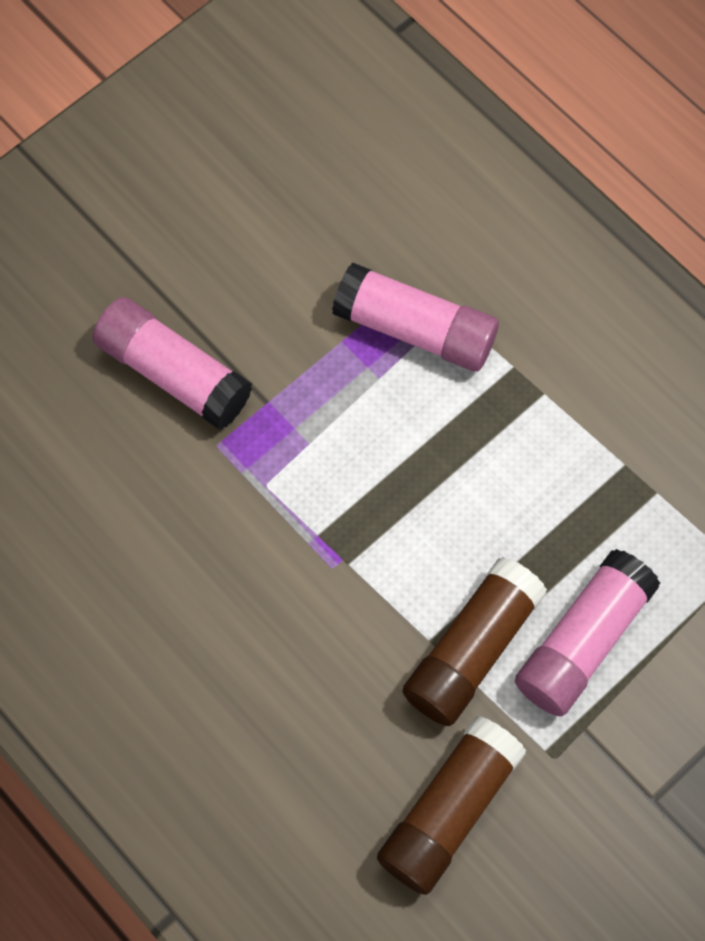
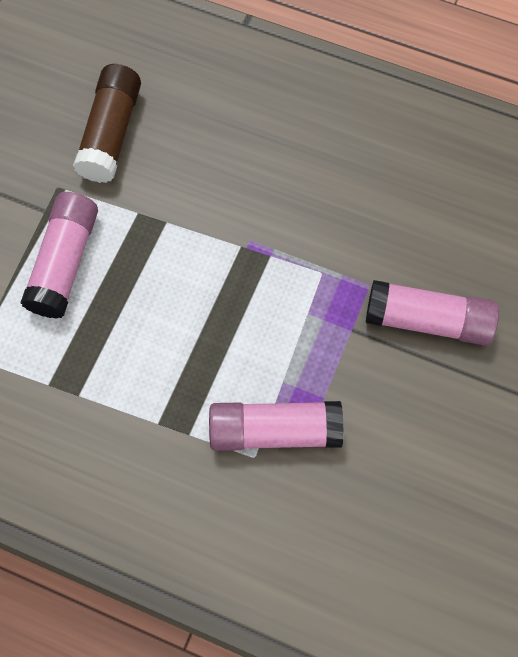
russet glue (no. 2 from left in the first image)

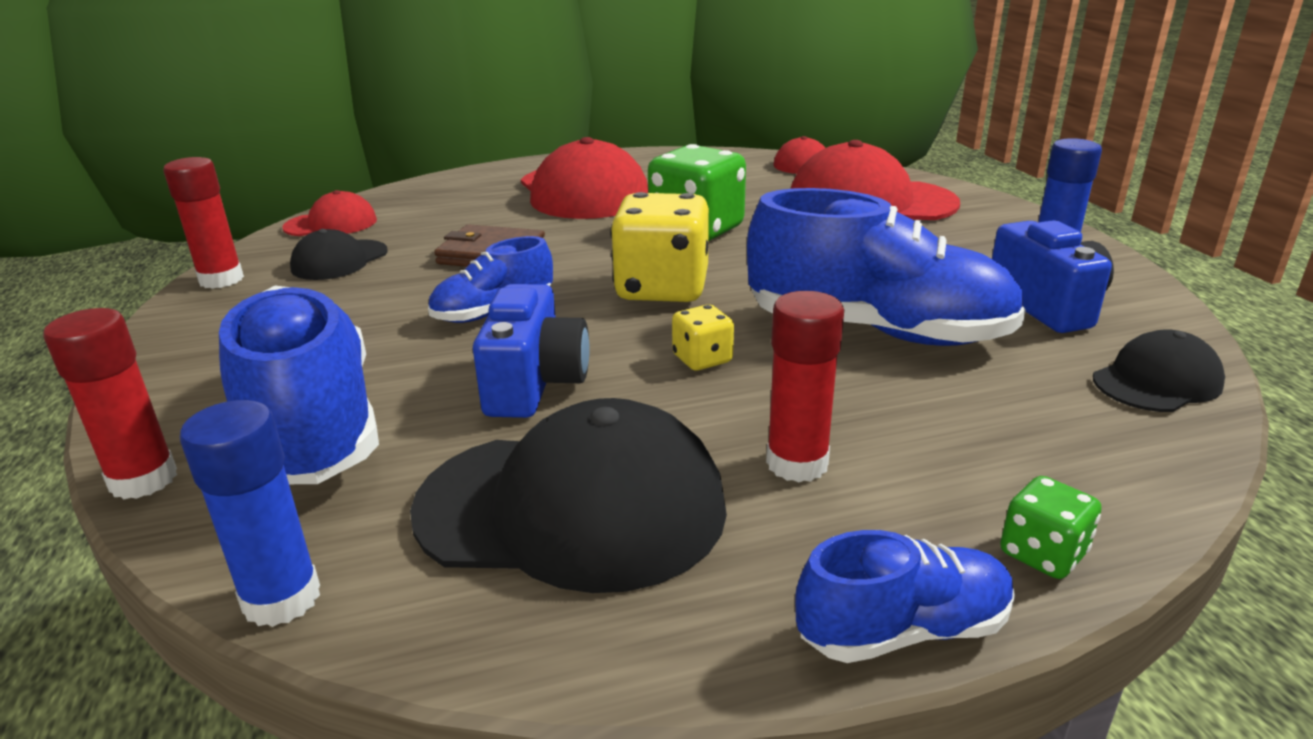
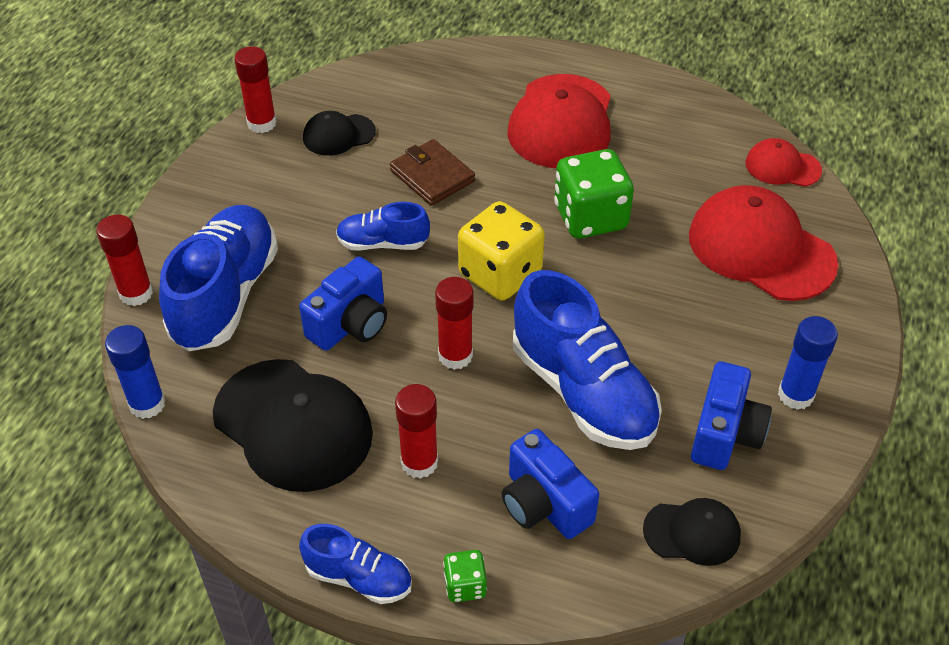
scarlet cap (no. 1 from left in the first image)
scarlet glue (no. 4 from left)
blue photo camera (no. 2 from left)

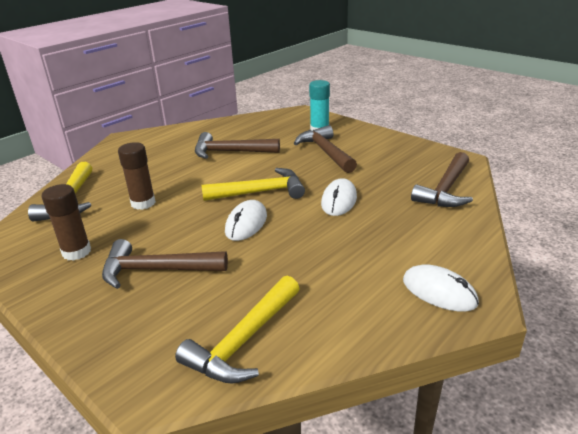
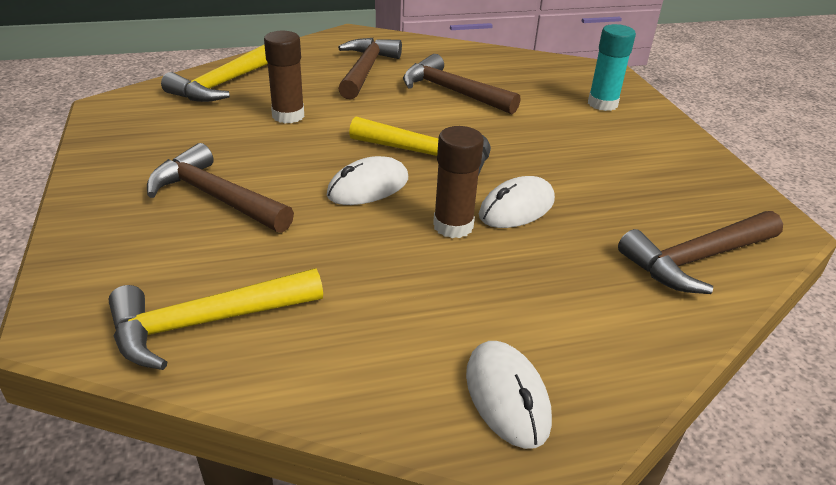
russet hammer (no. 2 from left)
russet glue (no. 2 from left)

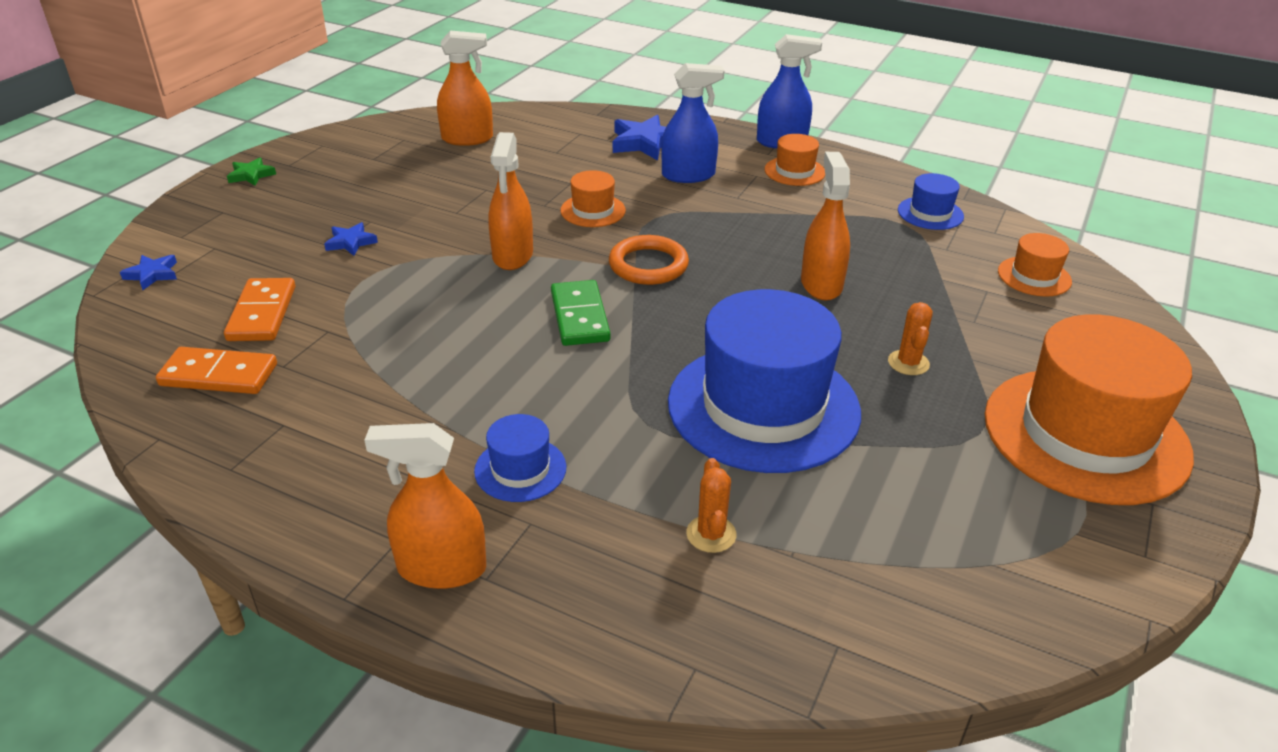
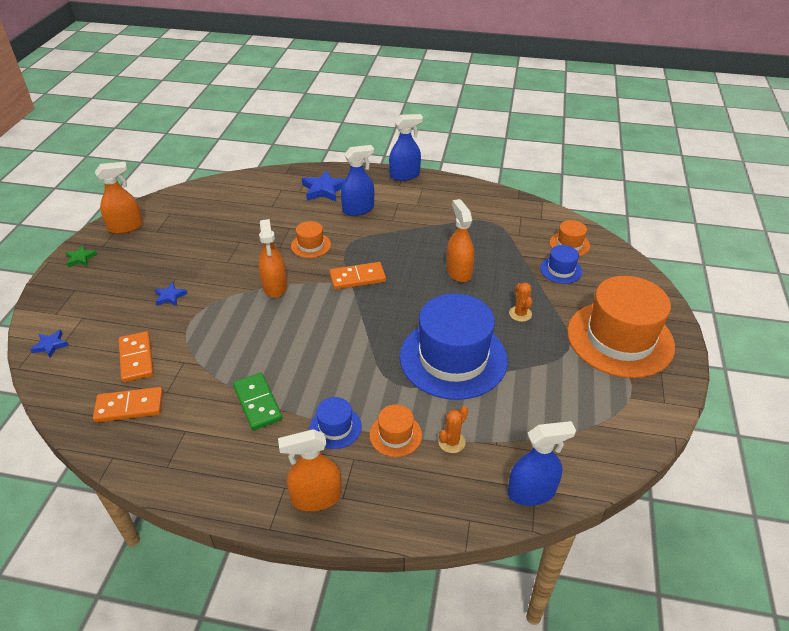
bright orange sprayer (no. 1 from left)
bright orange tall hat (no. 2 from left)
blue tall hat (no. 3 from left)
bright orange domino tile (no. 3 from left)
leaf-green domino tile
bright orange cactus (no. 1 from left)
blue sprayer (no. 3 from left)

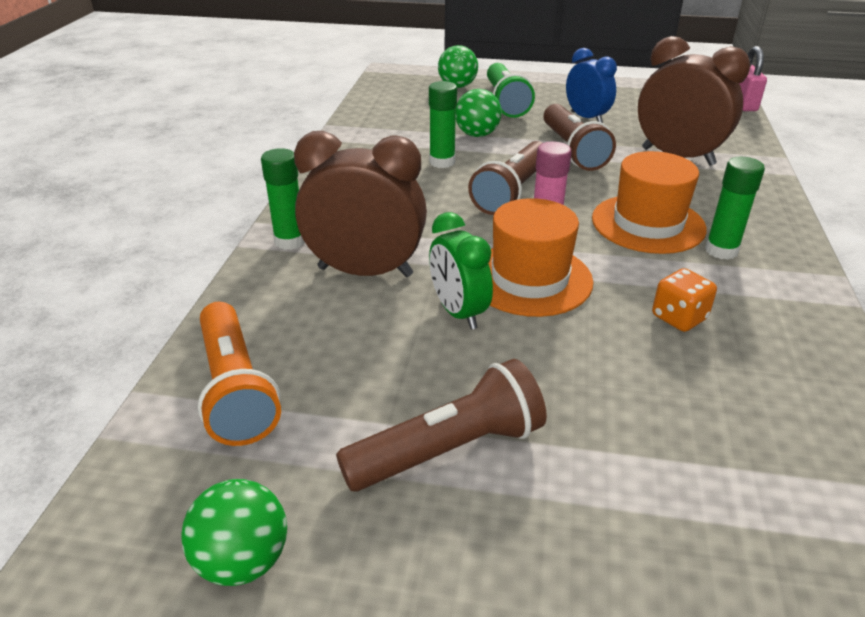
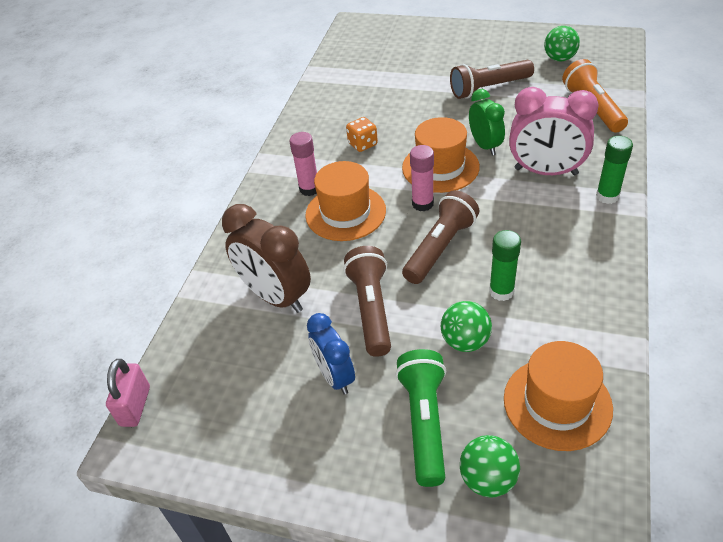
rosy alarm clock
rosy glue (no. 1 from left)
bright orange tall hat (no. 3 from left)

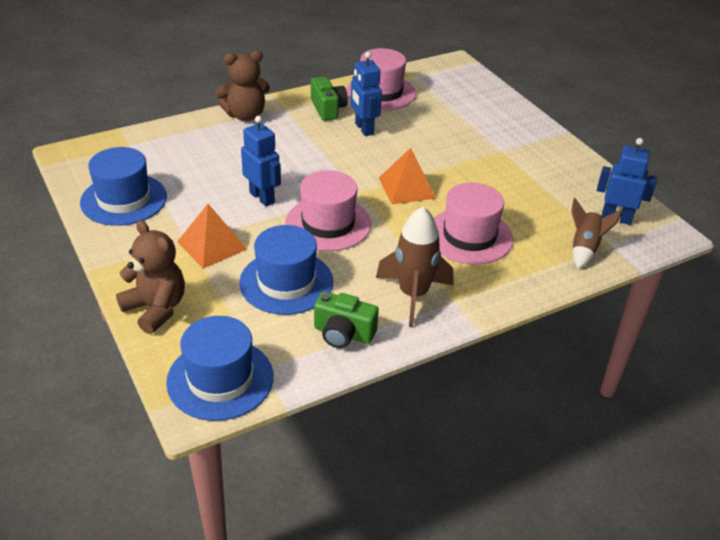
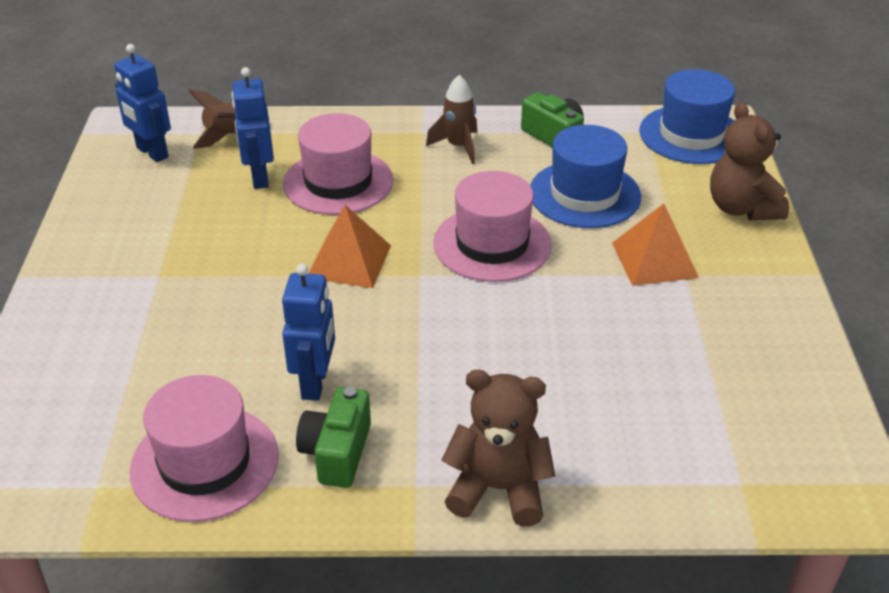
blue robot (no. 2 from left)
blue tall hat (no. 1 from left in the first image)
russet rocket (no. 2 from left)

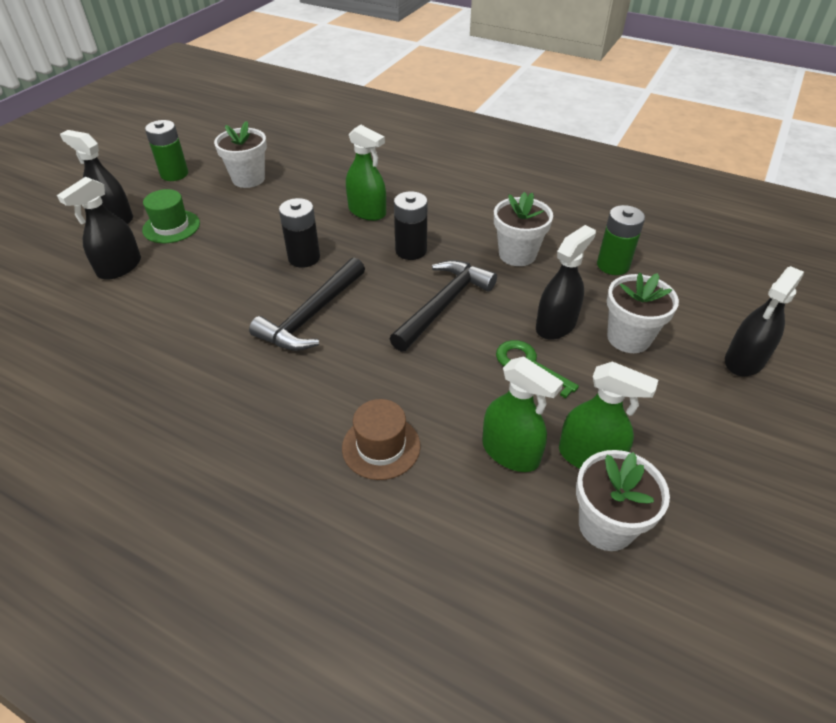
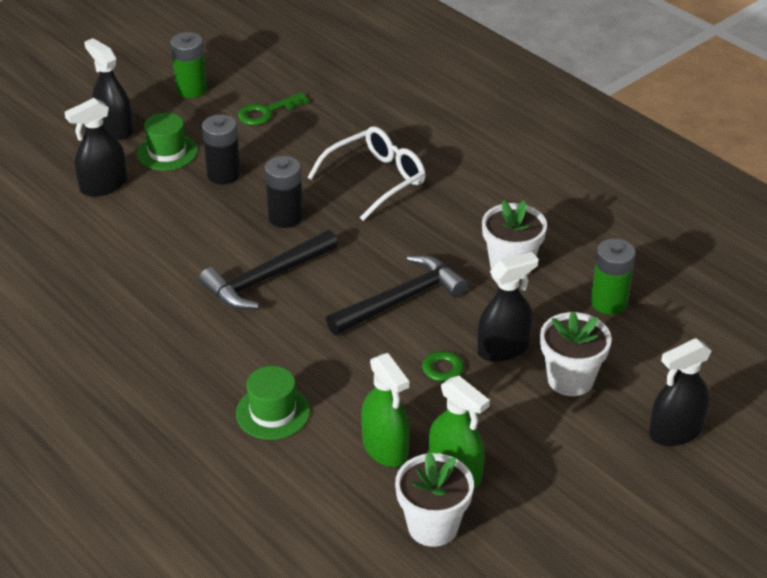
leaf-green key (no. 1 from left)
white spectacles
jet-black AA battery (no. 1 from left)
leaf-green tall hat (no. 2 from left)

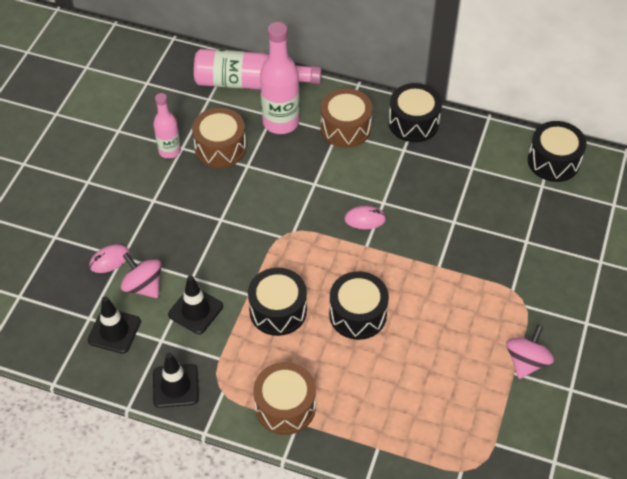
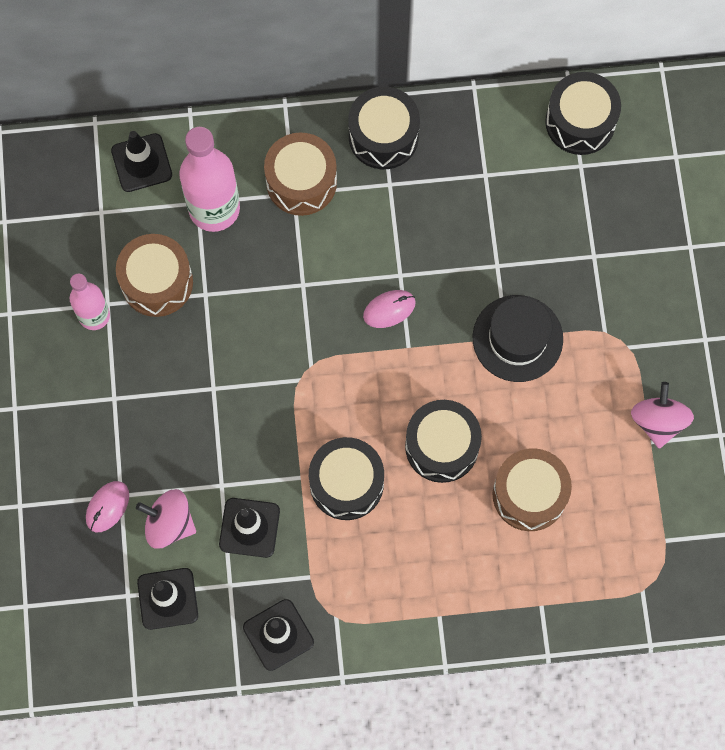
jet-black road cone (no. 1 from left)
russet drum (no. 3 from left)
jet-black tall hat

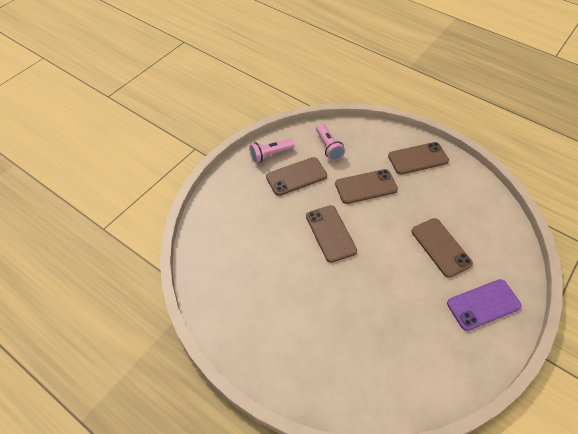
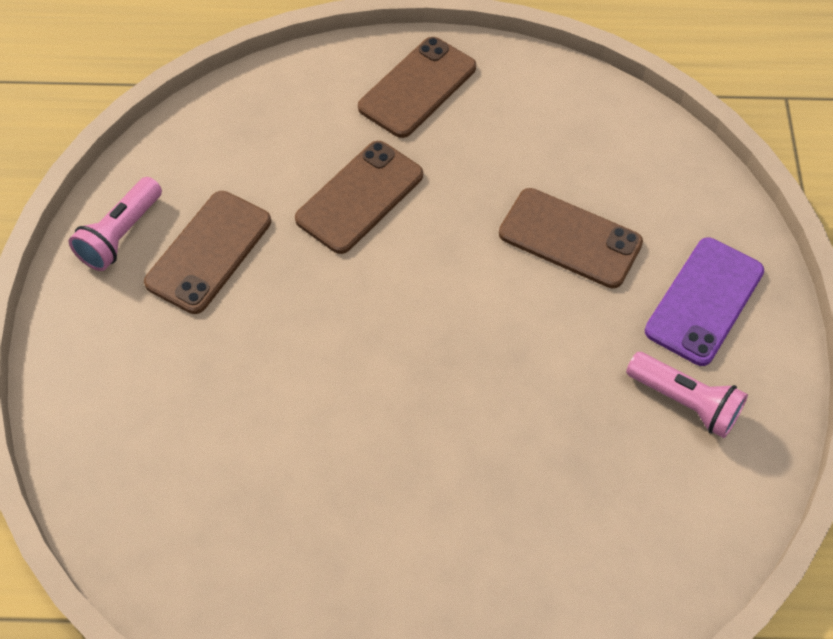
rosy pocket torch (no. 2 from left)
russet mobile phone (no. 2 from left in the first image)

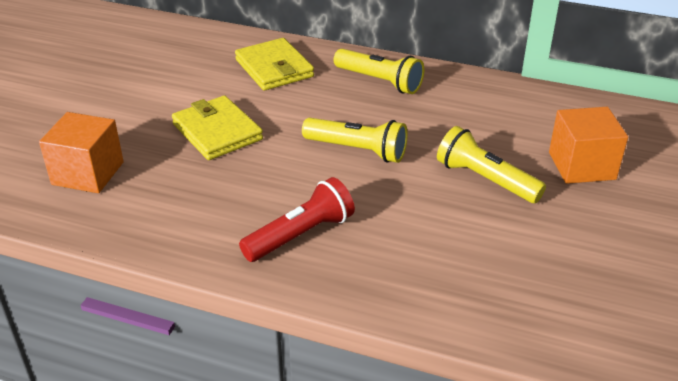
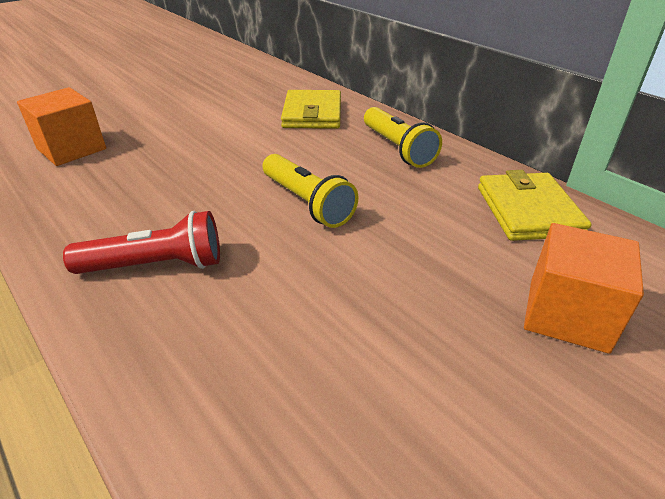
yellow billfold (no. 2 from left)
yellow pocket torch (no. 3 from left in the first image)

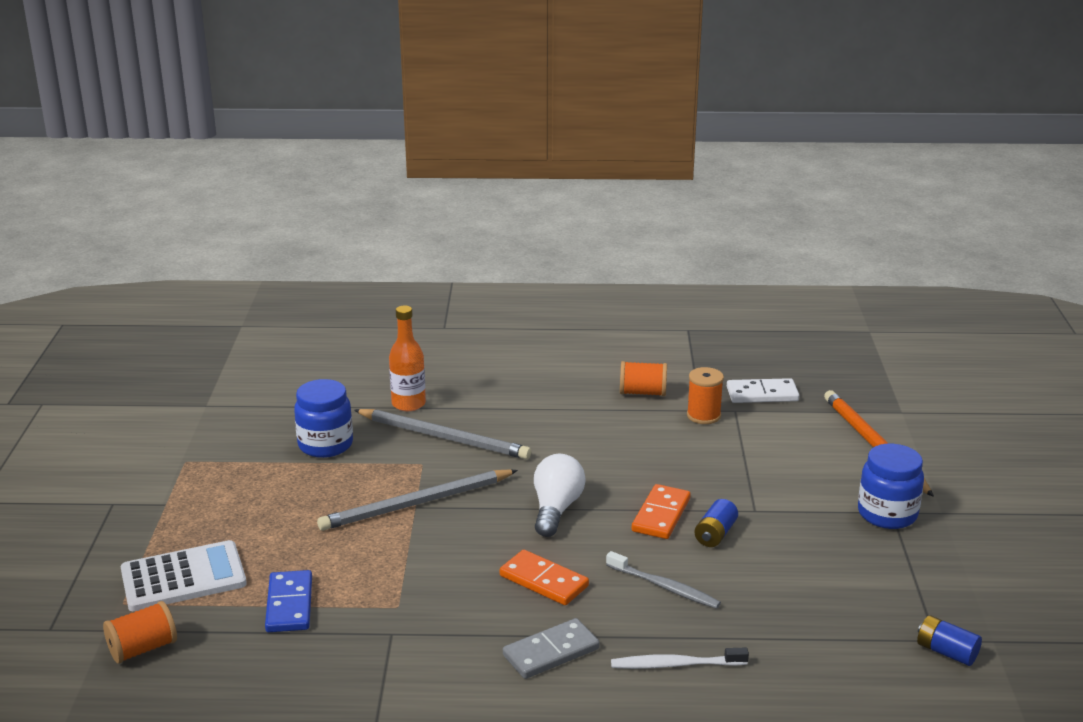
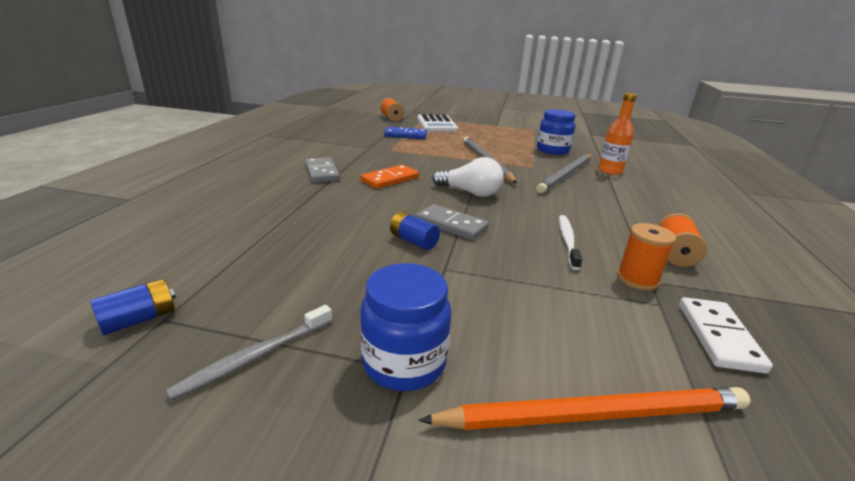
grey domino tile (no. 2 from left)
grey dental brush
white dental brush

